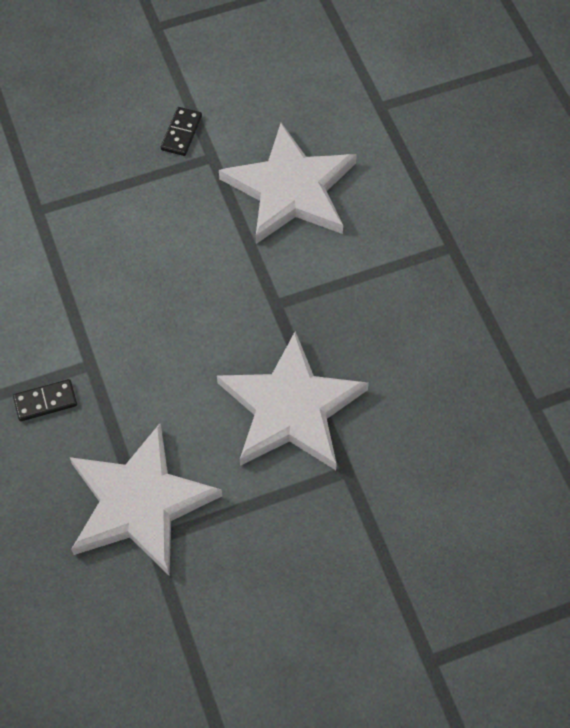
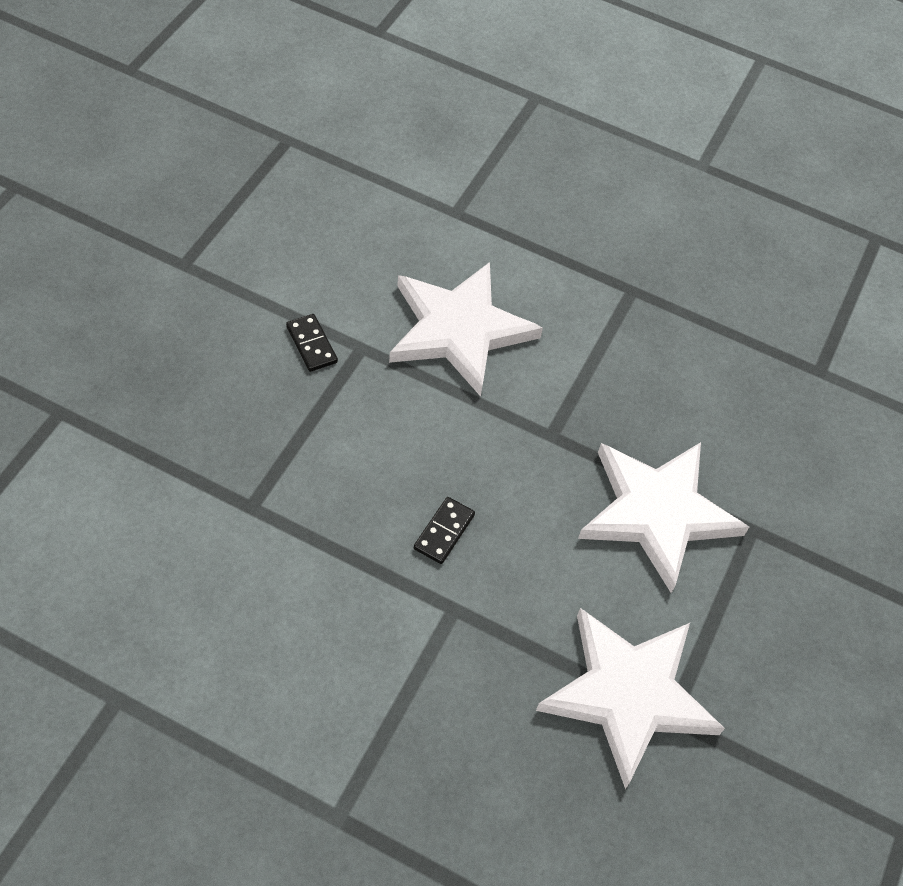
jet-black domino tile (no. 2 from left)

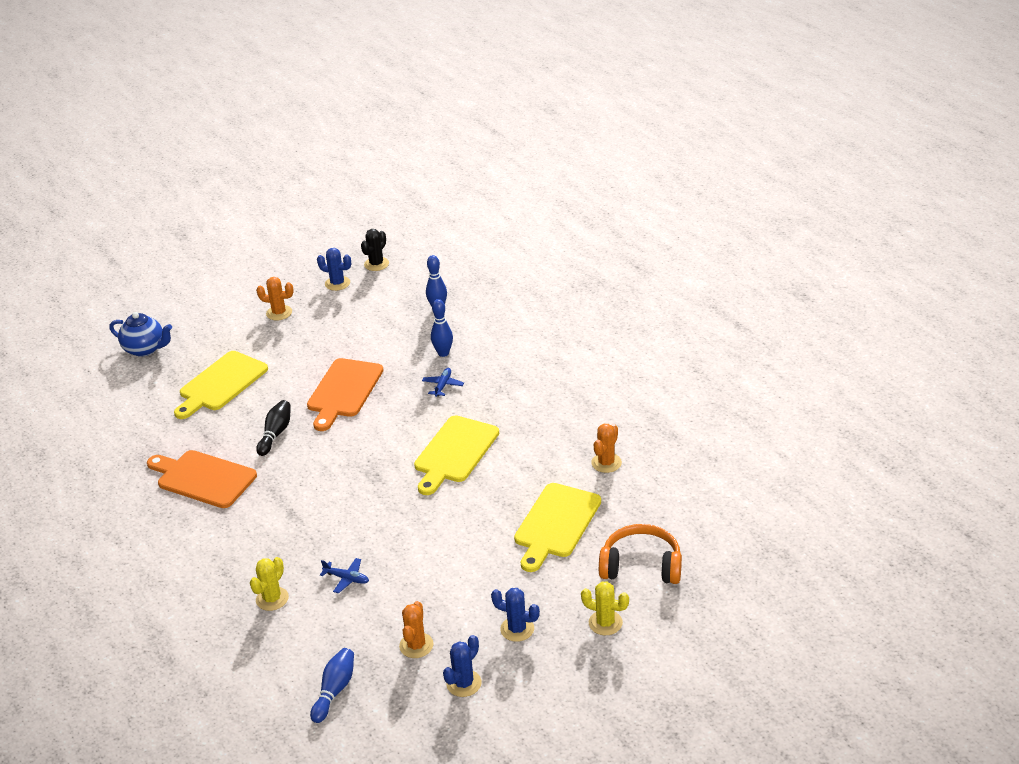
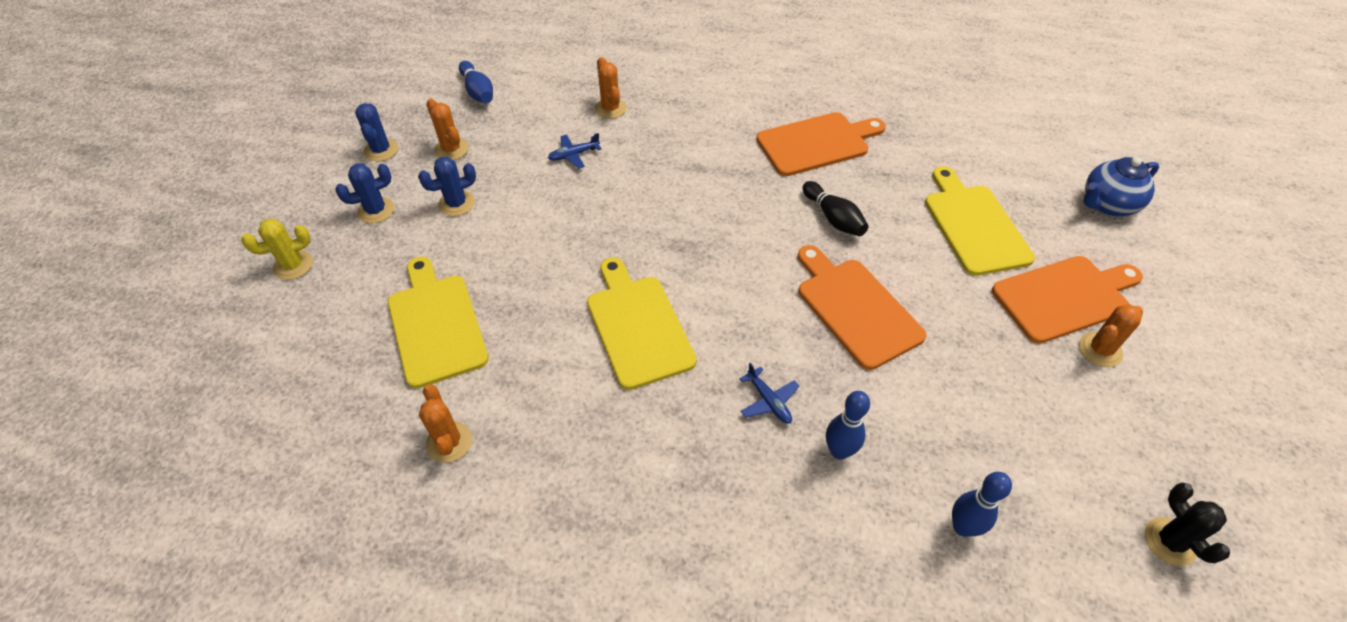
blue cactus (no. 3 from left)
bright orange headphones
bright orange cactus (no. 3 from left)
bright orange cutting board (no. 3 from left)

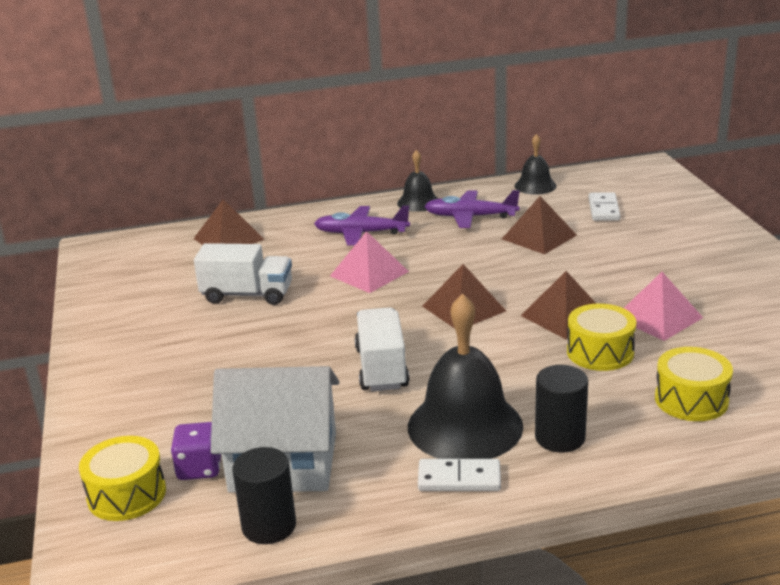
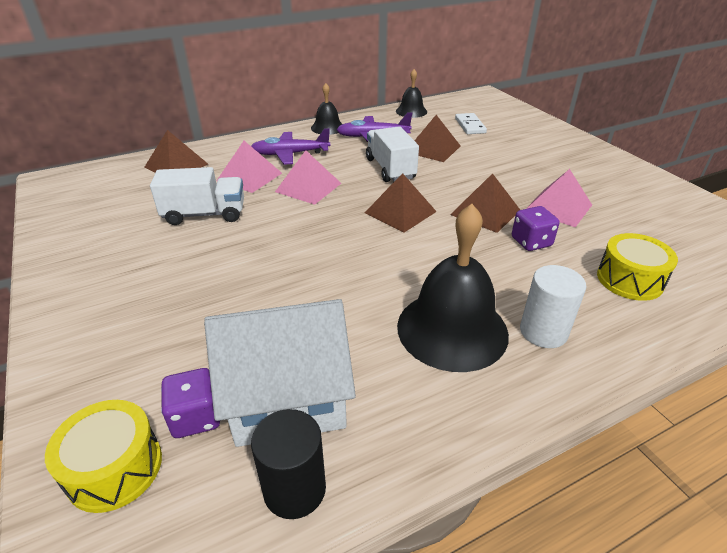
royal purple game die (no. 2 from left)
white lorry (no. 2 from left)
white cylinder shape
white domino tile (no. 1 from left in the first image)
rosy pyramid (no. 1 from left)

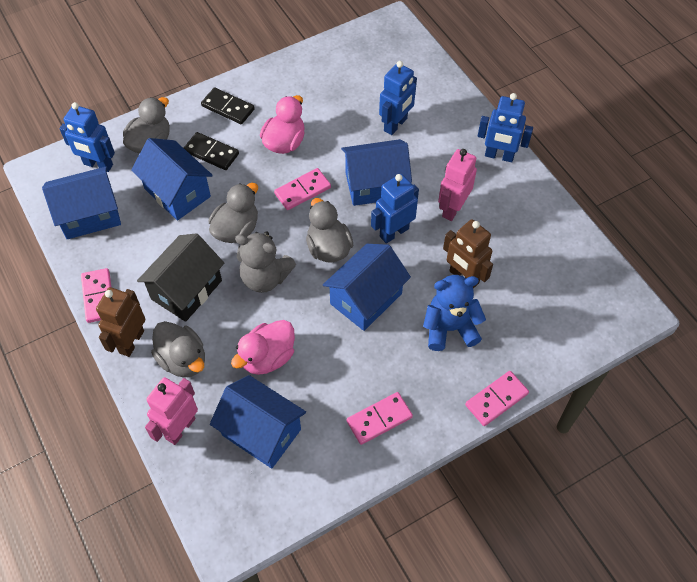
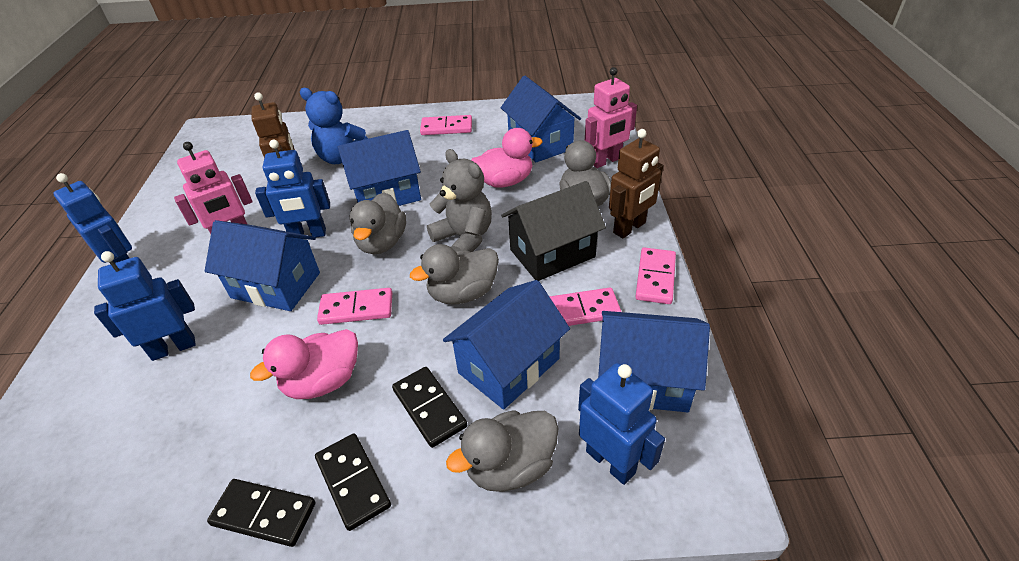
blue toy house (no. 3 from left)
rosy domino tile (no. 3 from left)
jet-black domino tile (no. 1 from left)

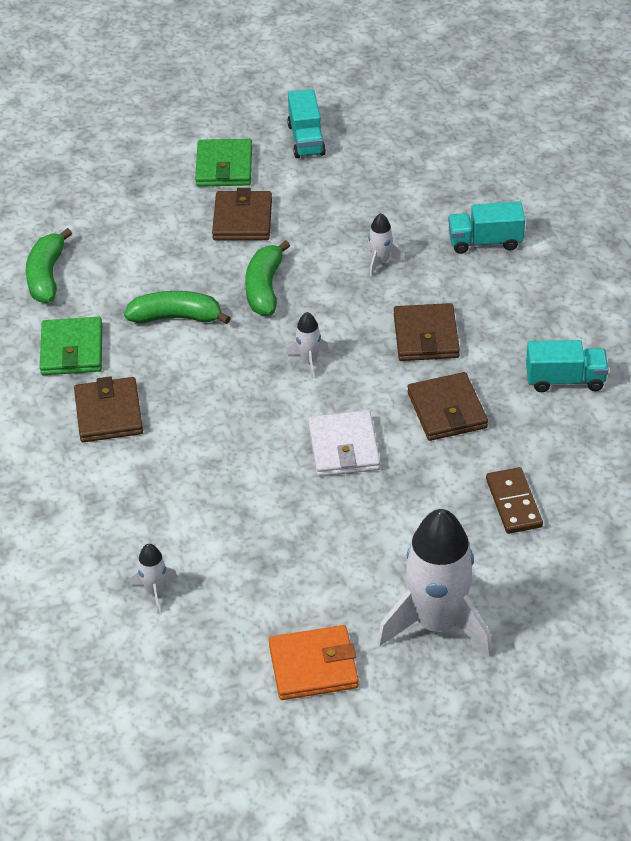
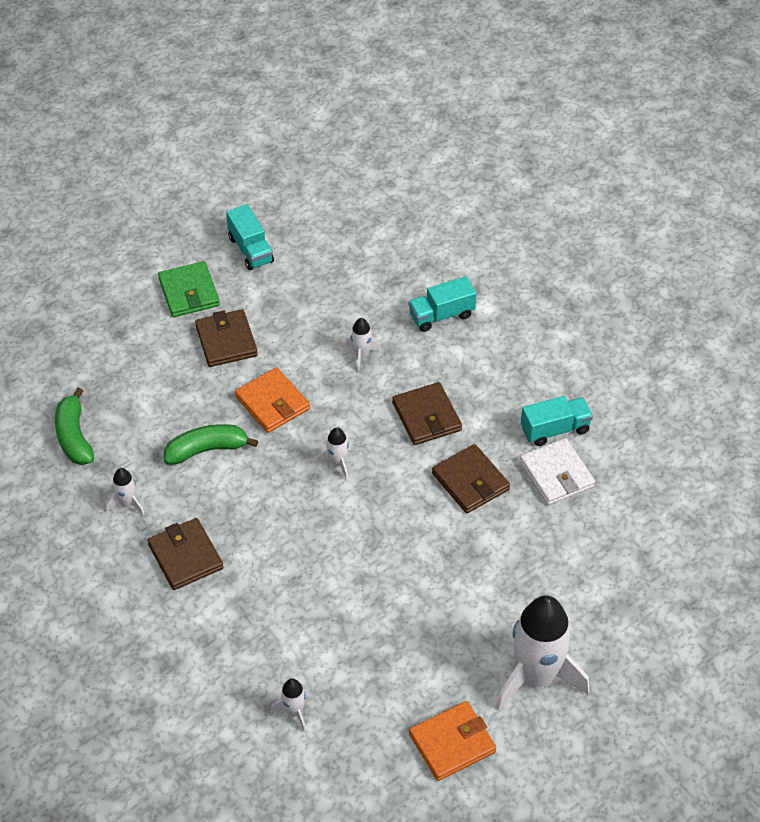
bright orange billfold (no. 1 from left)
white rocket (no. 1 from left)
white billfold
russet domino tile

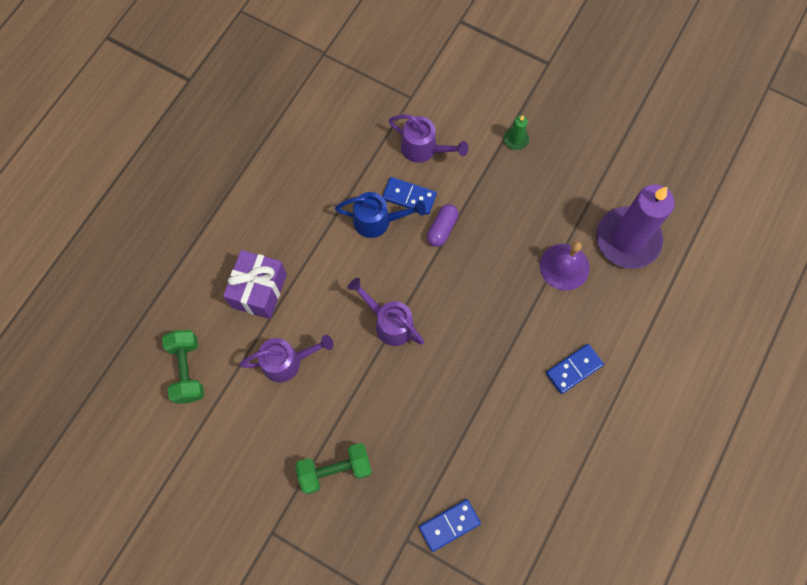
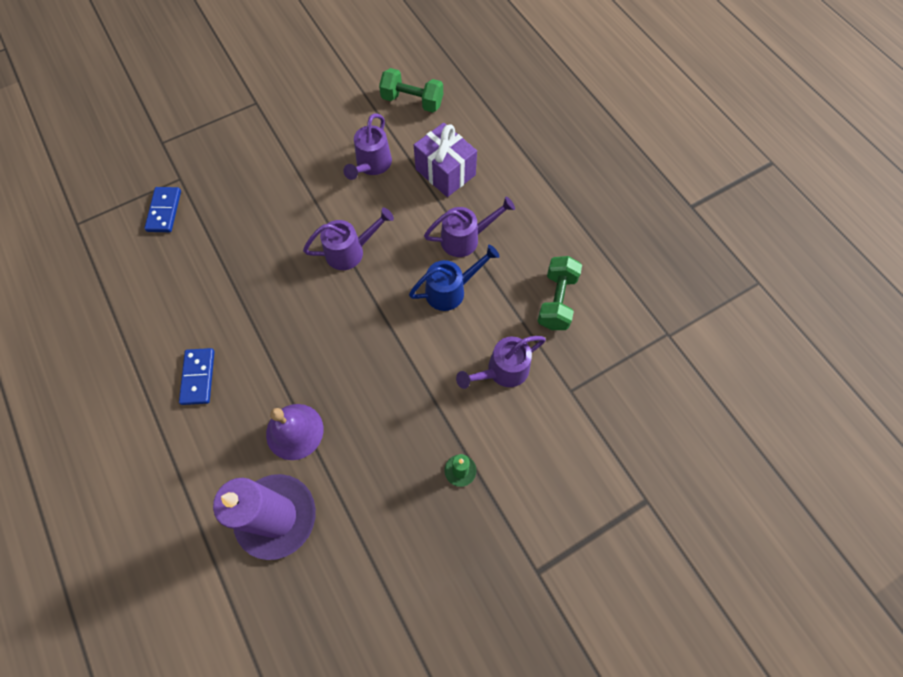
blue domino tile (no. 1 from left in the first image)
blue watering can
royal purple pill shape
leaf-green hand weight (no. 2 from left)
royal purple watering can (no. 3 from left)

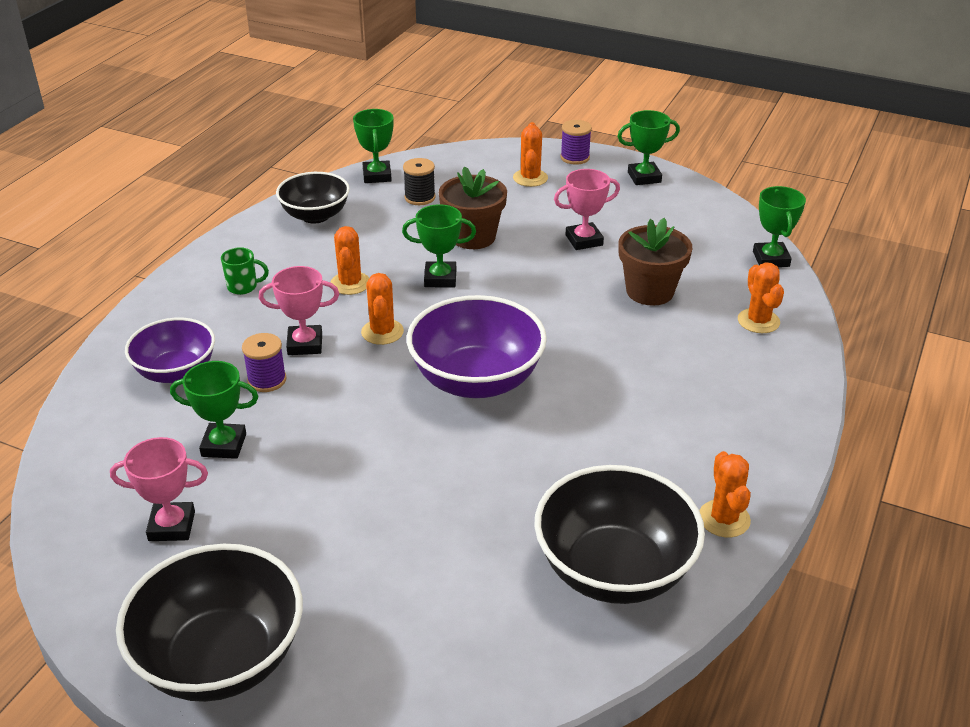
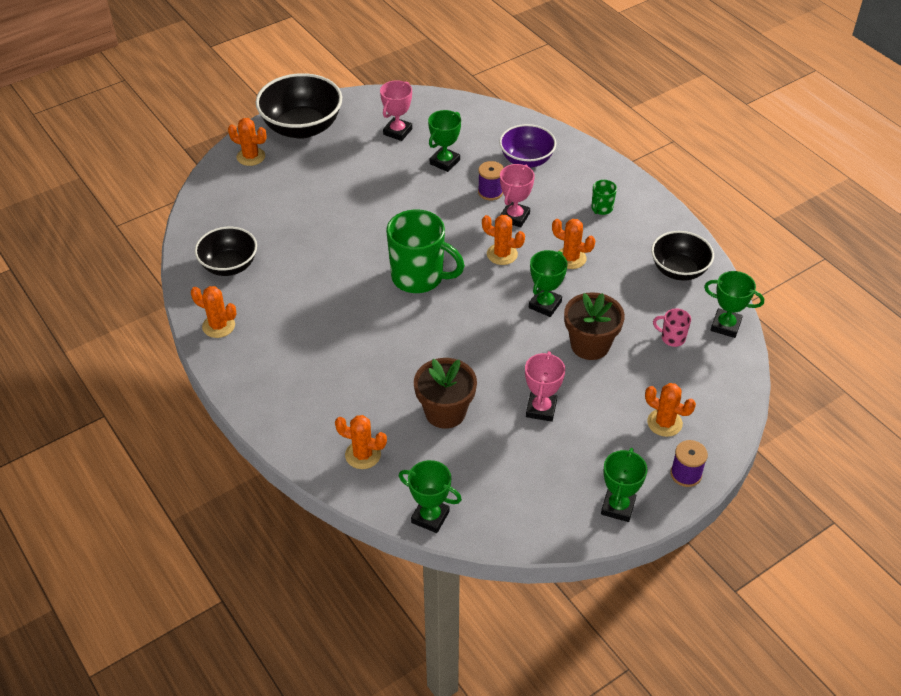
rosy tea mug
leaf-green tea mug (no. 1 from left)
jet-black deep dish (no. 1 from left)
bright orange cactus (no. 2 from left)

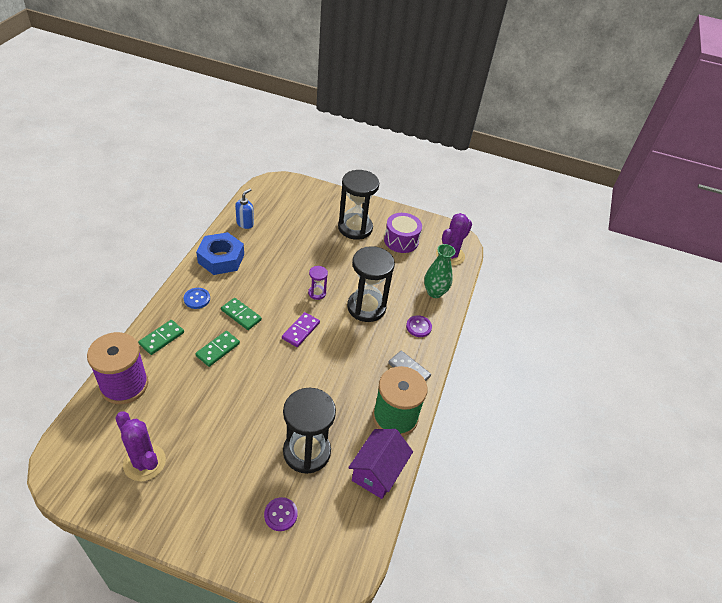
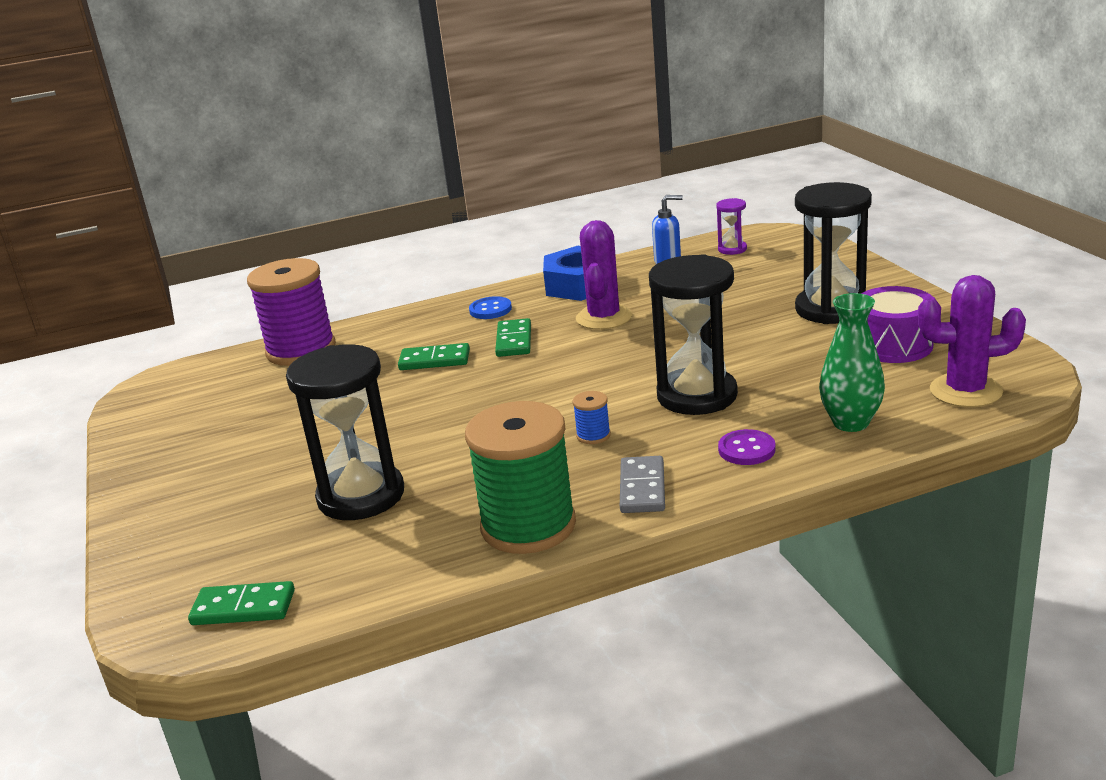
royal purple sandglass
royal purple domino tile
leaf-green domino tile (no. 1 from left)
royal purple cactus (no. 1 from left)
royal purple toy house
royal purple sewing button (no. 1 from left in the first image)
blue reel of thread

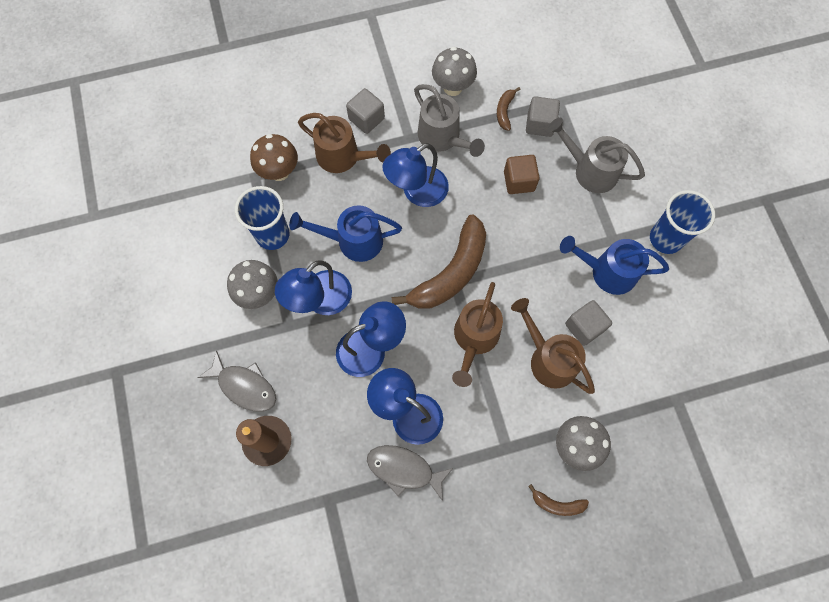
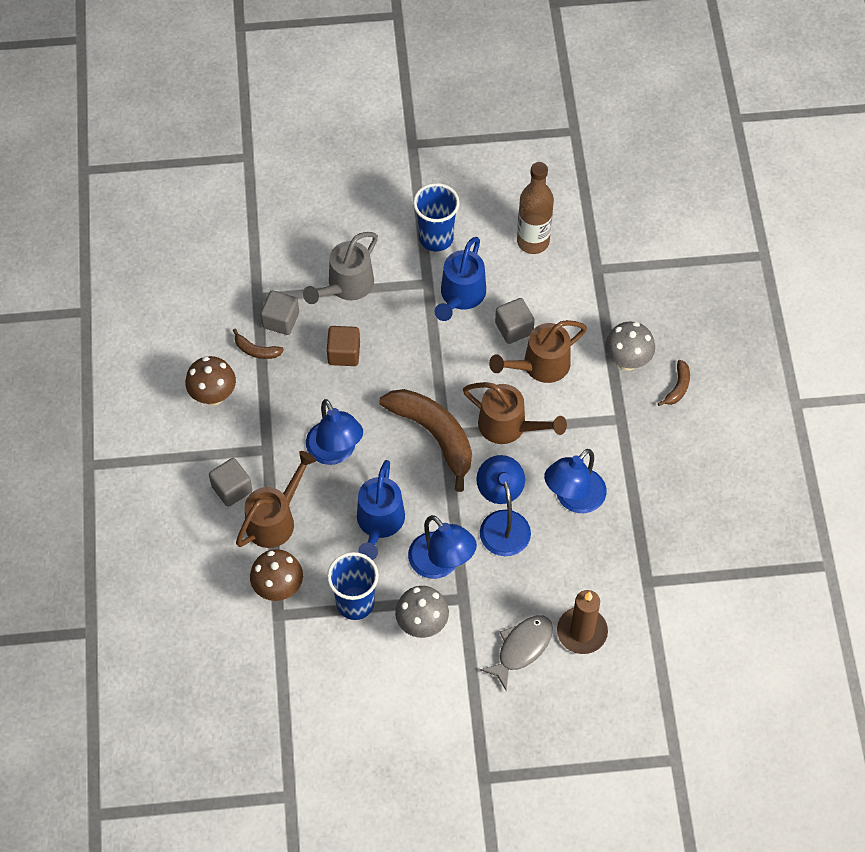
russet mushroom (no. 1 from left)
grey watering can (no. 1 from left in the first image)
grey fish figure (no. 2 from left in the first image)
russet flask

